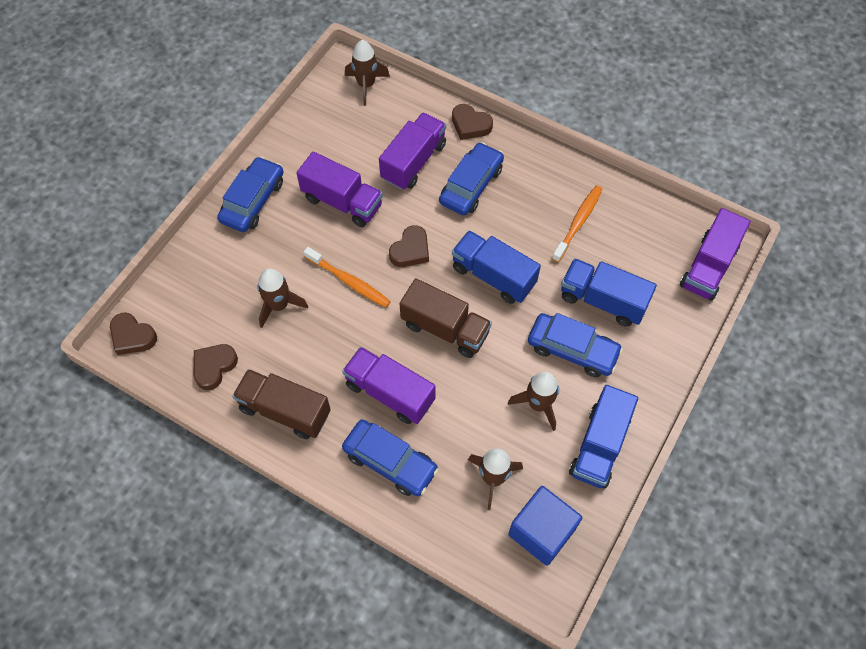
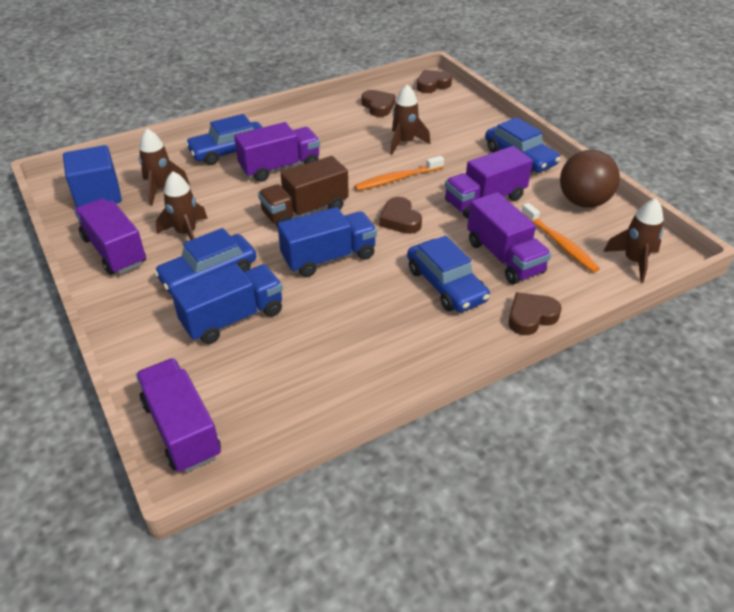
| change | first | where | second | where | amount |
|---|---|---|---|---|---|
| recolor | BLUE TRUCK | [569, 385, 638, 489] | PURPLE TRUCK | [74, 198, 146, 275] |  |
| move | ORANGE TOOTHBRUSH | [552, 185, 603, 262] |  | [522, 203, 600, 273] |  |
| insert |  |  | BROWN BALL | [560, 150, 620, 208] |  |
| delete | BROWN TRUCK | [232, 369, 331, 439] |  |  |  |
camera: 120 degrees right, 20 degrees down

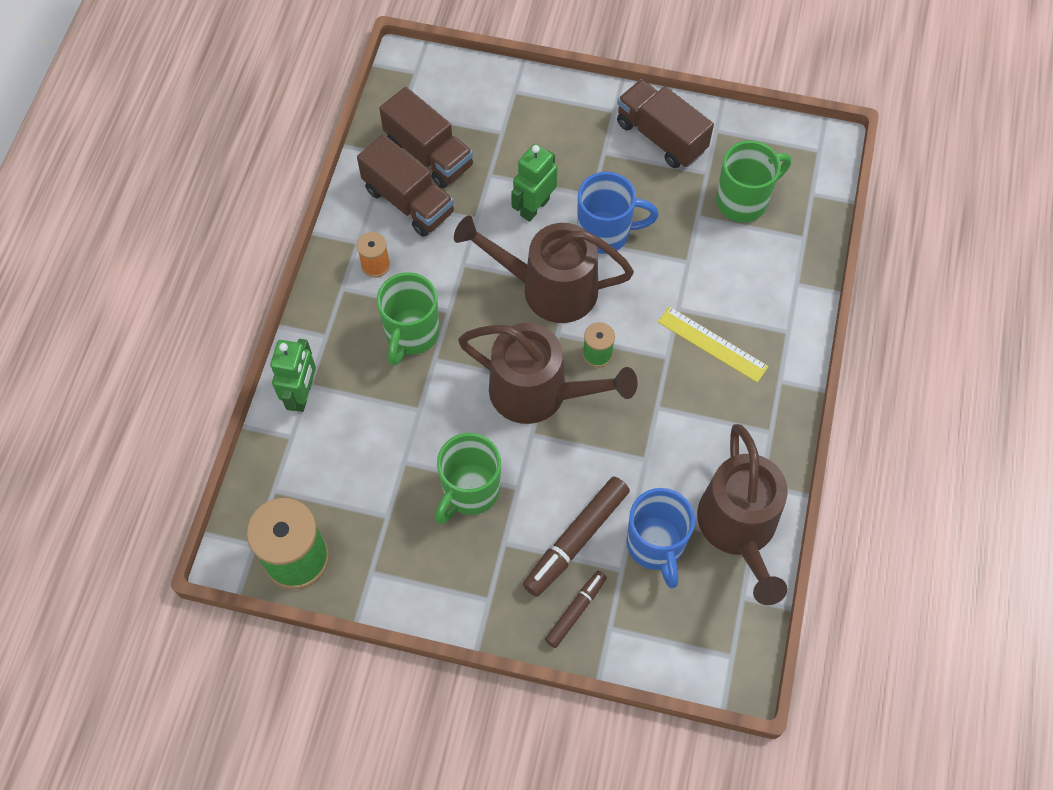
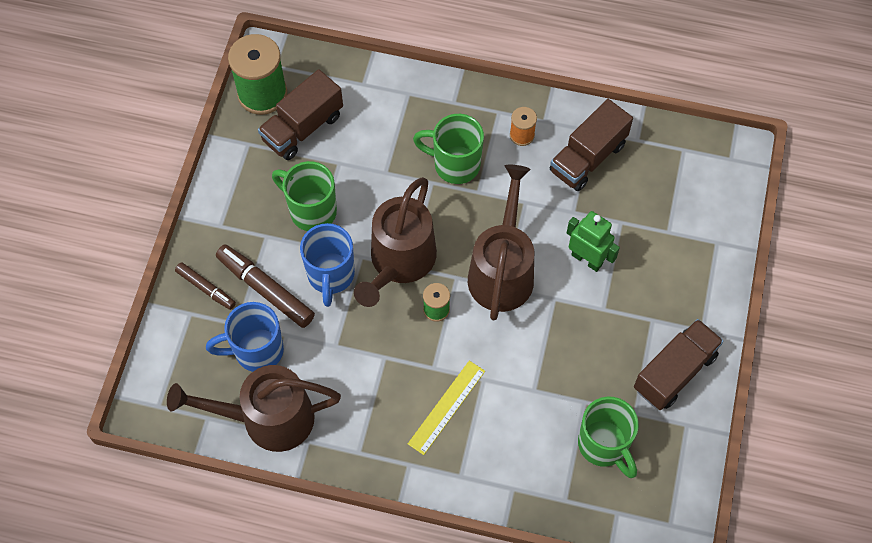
| change | first | where | second | where | amount |
|---|---|---|---|---|---|
| move | BROWN TRUCK | [379, 87, 473, 188] |  | [258, 69, 343, 160] |  |
| move | BLUE MUG | [577, 172, 659, 254] |  | [300, 223, 355, 307] |  |
| delete | GREEN ROBOT | [270, 339, 316, 412] |  |  |  |
camera: 90 degrees right, 0 degrees up

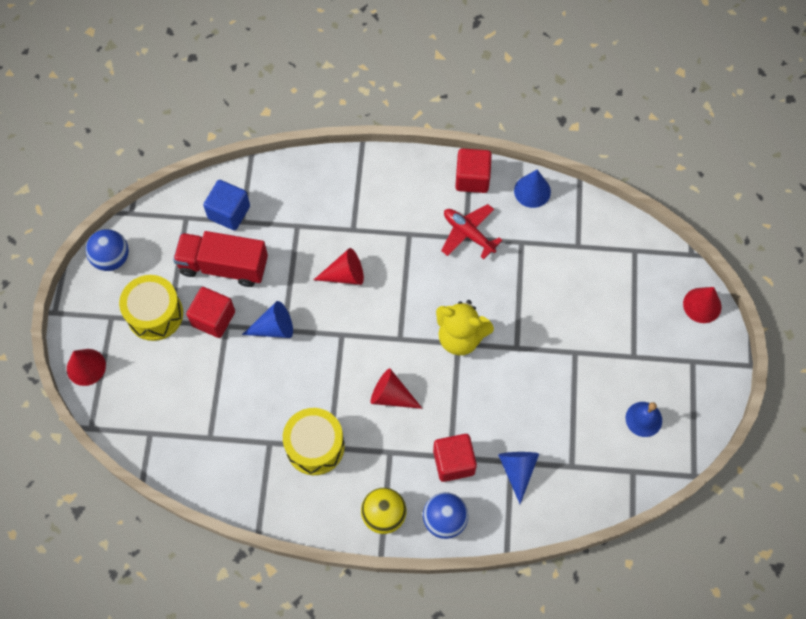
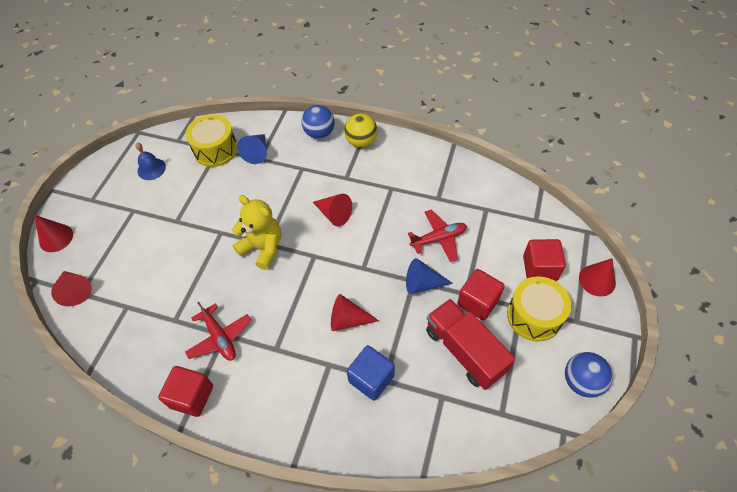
| change | first | where | second | where | amount |
|---|---|---|---|---|---|
| insert |  |  | RED CONE | [51, 271, 92, 306] |  |
| move | YELLOW DRUM | [283, 408, 345, 475] |  | [186, 114, 237, 167] |  |
| move | BLUE CUBE | [203, 180, 250, 230] |  | [347, 345, 395, 401] |  |
| insert |  |  | RED PLANE | [408, 209, 467, 262] |  |
| rotate | RED TRUCK | [173, 231, 268, 287] |  | [426, 299, 515, 390] | 150 degrees counterclockwise |
| move | RED CUBE | [433, 434, 477, 482] |  | [523, 239, 566, 281] |  |
| delete | BLUE CONE | [514, 170, 551, 208] |  |  |  |
camera: 165 degrees left, 10 degrees down

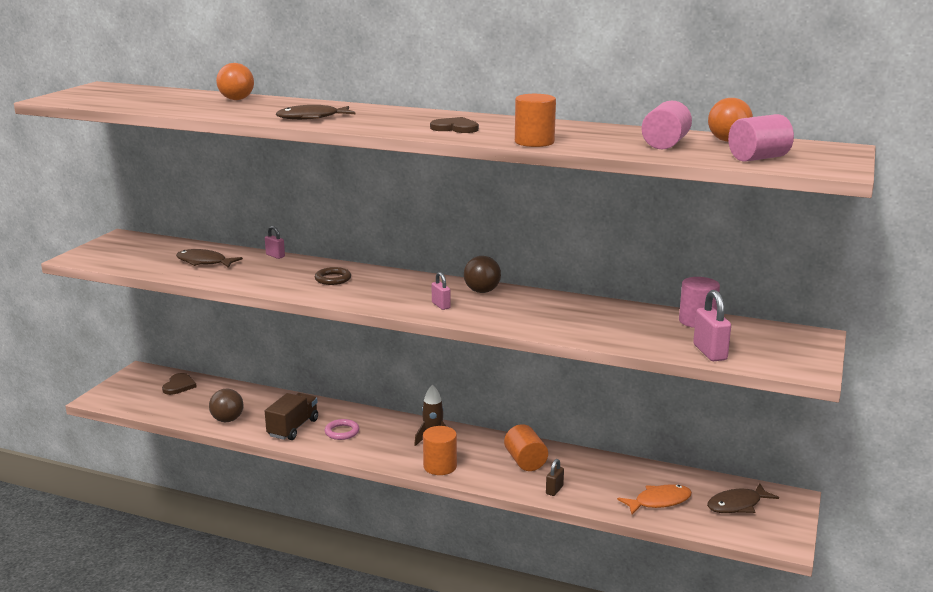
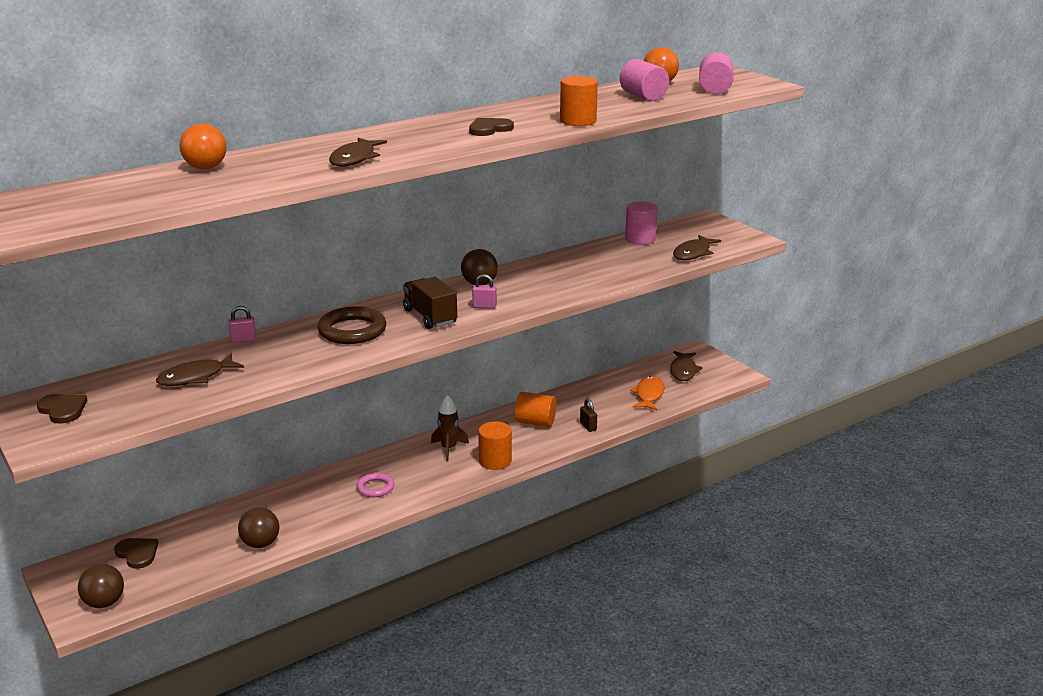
| change | first | where | second | where | amount |
|---|---|---|---|---|---|
| insert |  |  | BROWN HEART | [37, 394, 88, 424] |  |
| insert |  |  | BROWN BALL | [78, 564, 124, 608] |  |
| resize | BROWN RING | [315, 267, 351, 285] |  | [318, 306, 386, 344] | x1.69 |
| move | BROWN TRUCK | [265, 393, 318, 440] |  | [403, 277, 457, 329] |  |
| replace | PINK PADLOCK | [693, 290, 731, 361] | BROWN FISH | [673, 235, 721, 260] |  |
camera: 55 degrees left, 5 degrees up

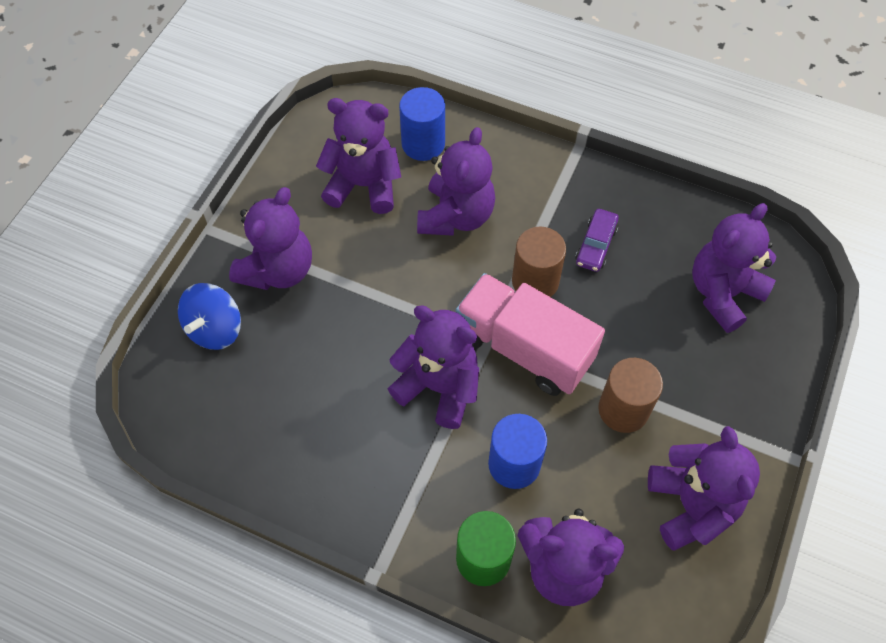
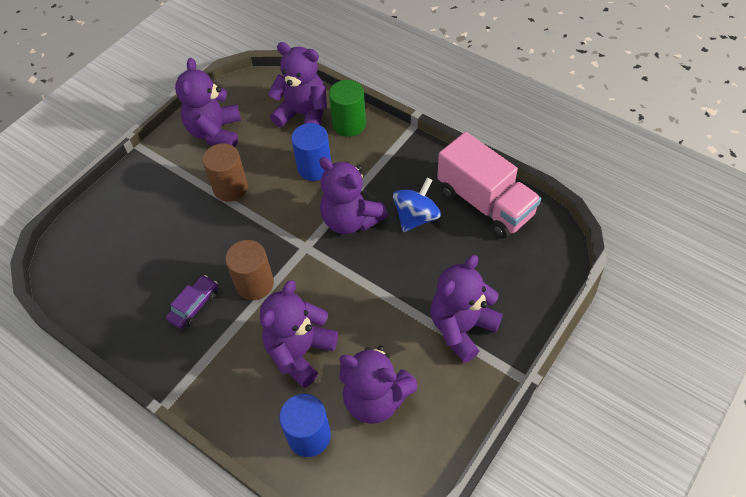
| change | first | where | second | where | amount |
|---|---|---|---|---|---|
| move | BLUE SPINNING TOP | [178, 283, 241, 350] |  | [393, 178, 441, 232] |  |
| move | PINK TRUCK | [455, 273, 605, 396] |  | [437, 132, 541, 238] |  |
| delete | PURPLE TEDDY BEAR | [692, 203, 776, 333] |  |  |  |
camera: 165 degrees left, 5 degrees down

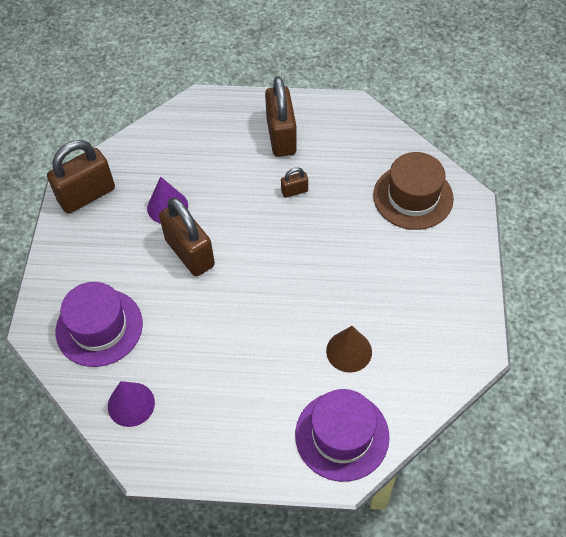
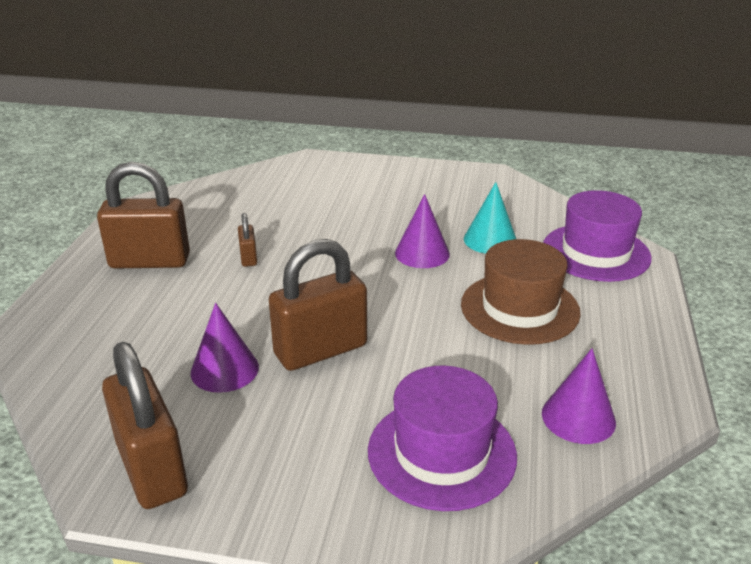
| change | first | where | second | where | amount |
|---|---|---|---|---|---|
| insert |  |  | PURPLE CONE | [395, 194, 450, 268] |  |
| move | BROWN HAT | [373, 152, 454, 230] |  | [461, 239, 581, 345] |  |
| recolor | BROWN CONE | [326, 326, 372, 373] | TURQUOISE CONE | [464, 182, 516, 254] |  |
camera: 85 degrees left, 25 degrees down

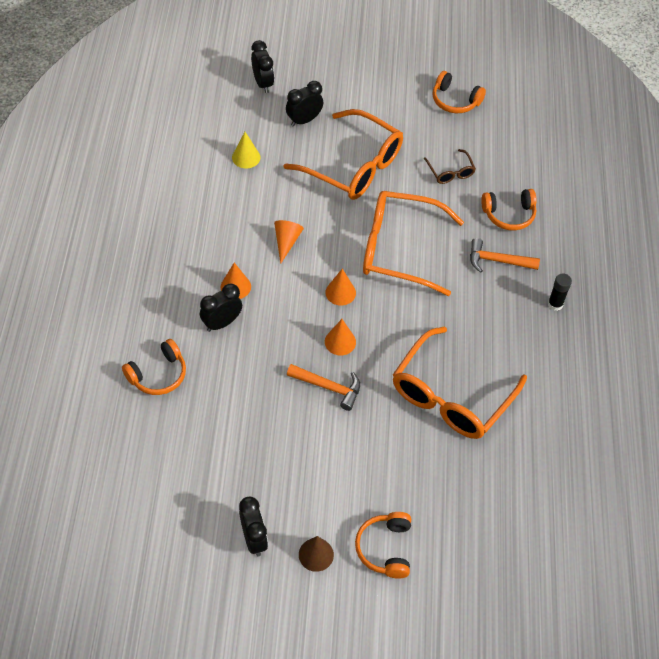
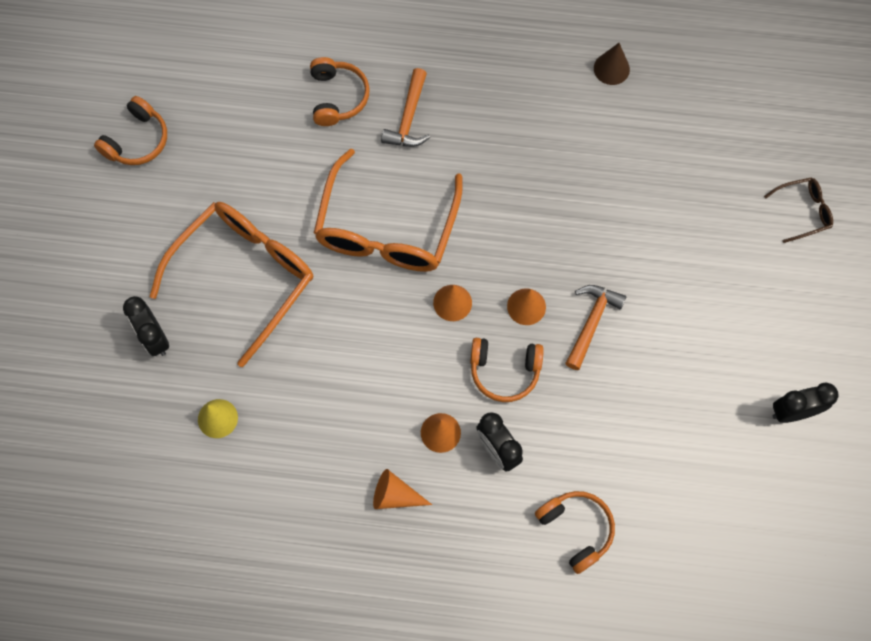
| change | first | where | second | where | amount |
|---|---|---|---|---|---|
| move | ORANGE CONE | [274, 220, 304, 264] |  | [373, 469, 432, 509] |  |
| move | ORANGE HEADPHONES | [355, 512, 411, 579] |  | [470, 338, 544, 402] |  |
| move | BROWN CONE | [299, 536, 334, 572] |  | [594, 43, 630, 85] |  |
| move | BROWN GLASSES | [424, 149, 476, 184] |  | [764, 178, 833, 243] |  |
| delete | BLACK CLOCK | [251, 40, 274, 93] |  |  |  |
| delete | ORANGE GLASSES | [393, 326, 527, 439] |  |  |  |
| delete | BLACK GLUE STICK | [548, 274, 572, 311] |  |  |  |
camera: 85 degrees left, 15 degrees up

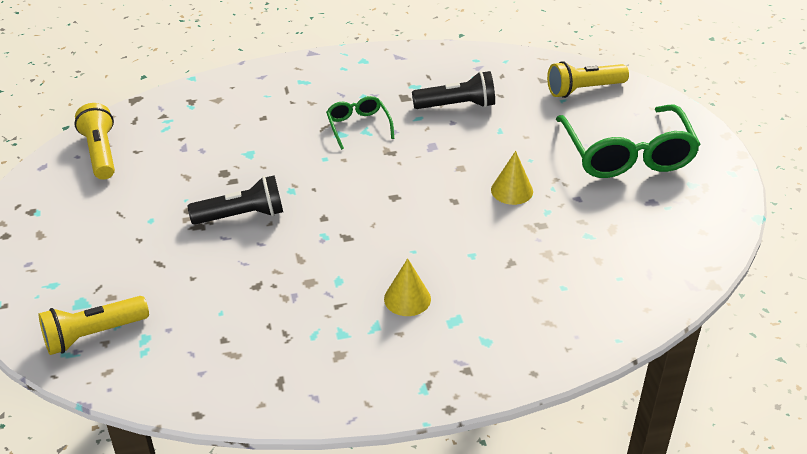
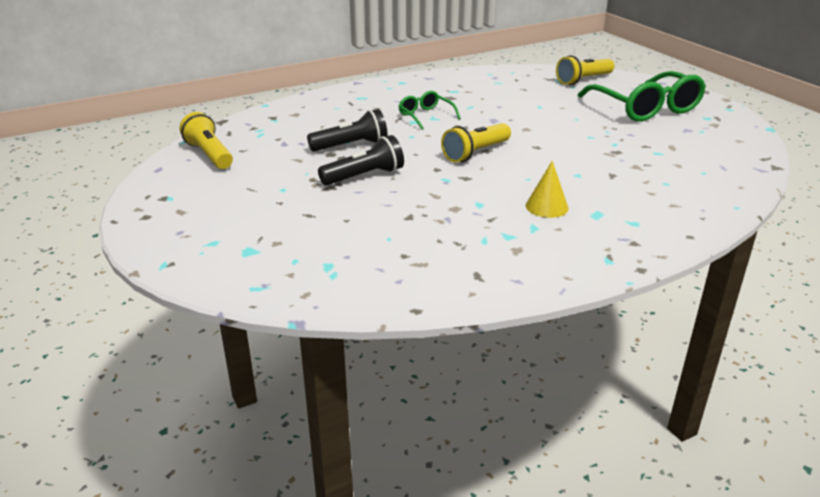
| change | first | where | second | where | amount |
|---|---|---|---|---|---|
| move | BLACK FLASHLIGHT | [412, 71, 495, 109] |  | [307, 109, 388, 152] |  |
| move | YELLOW FLASHLIGHT | [39, 296, 149, 355] |  | [441, 123, 511, 162] |  |
| delete | YELLOW CONE | [491, 151, 533, 205] |  |  |  |
camera: 15 degrees left, 10 degrees down

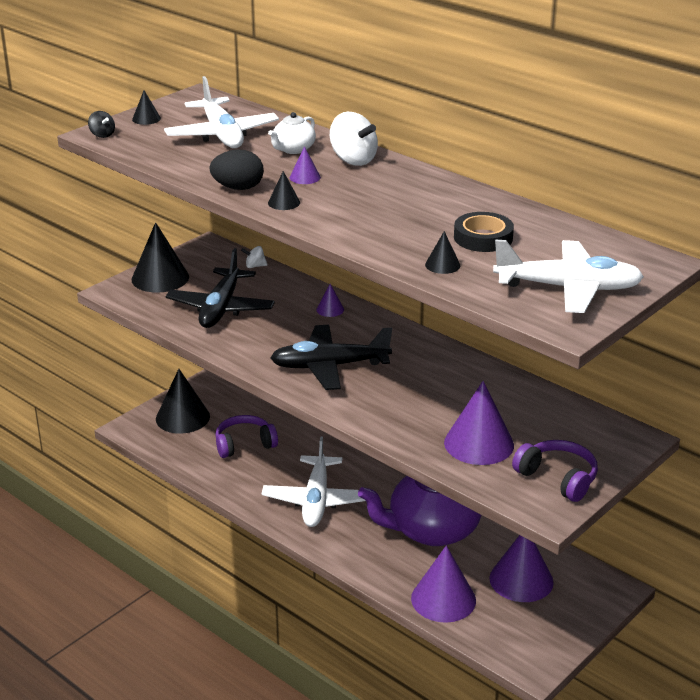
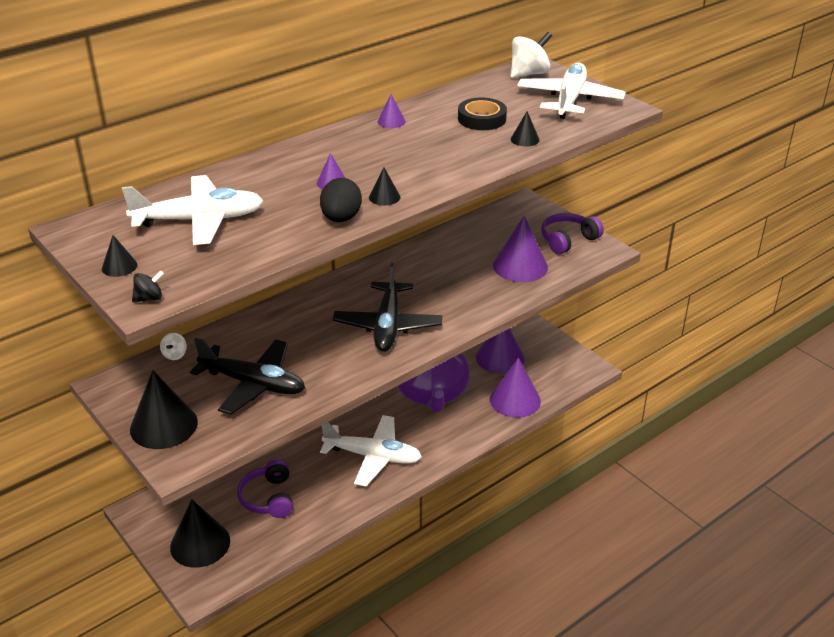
| change | first | where | second | where | amount |
|---|---|---|---|---|---|
| move | PURPLE CONE | [316, 284, 344, 317] |  | [378, 94, 406, 128] |  |
| move | WHITE SPINNING TOP | [330, 112, 378, 166] |  | [510, 32, 552, 78] |  |
| delete | WHITE TEAPOT | [268, 112, 316, 154] |  |  |  |
camera: 80 degrees left, 5 degrees up

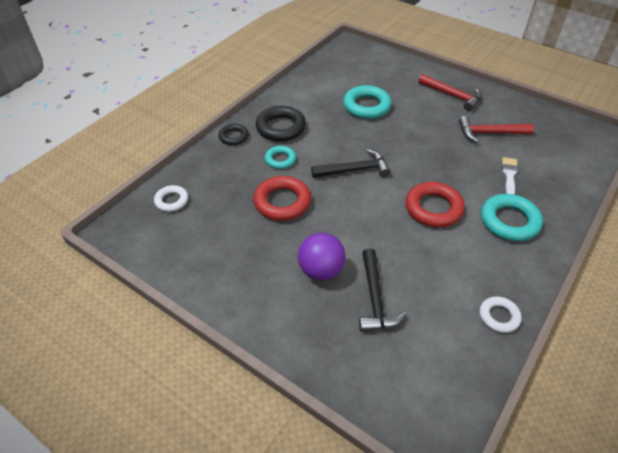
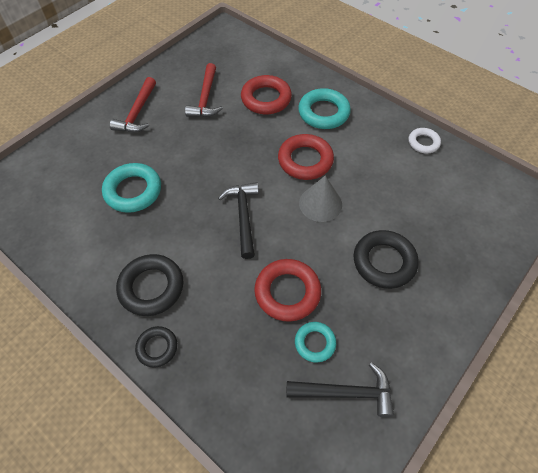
| change | first | where | second | where | amount |
|---|---|---|---|---|---|
| rotate | RED HAMMER | [418, 74, 482, 111] |  | [110, 77, 156, 132] | 150 degrees clockwise |
| replace | WHITE BRUSH | [502, 157, 518, 194] | RED RING | [241, 75, 292, 114] |  |
| move | BLACK HAMMER | [359, 248, 407, 332] |  | [286, 362, 394, 417] |  |
| move | TURQUOISE RING | [265, 146, 296, 169] |  | [295, 322, 336, 363] |  |
| insert |  |  | GREY CONE | [299, 175, 342, 222] |  |
| replace | PURPLE BALL | [298, 233, 346, 281] | BLACK RING | [354, 230, 419, 289] |  |
| delete | WHITE RING | [154, 185, 188, 212] |  |  |  |
camera: 85 degrees left, 10 degrees up

